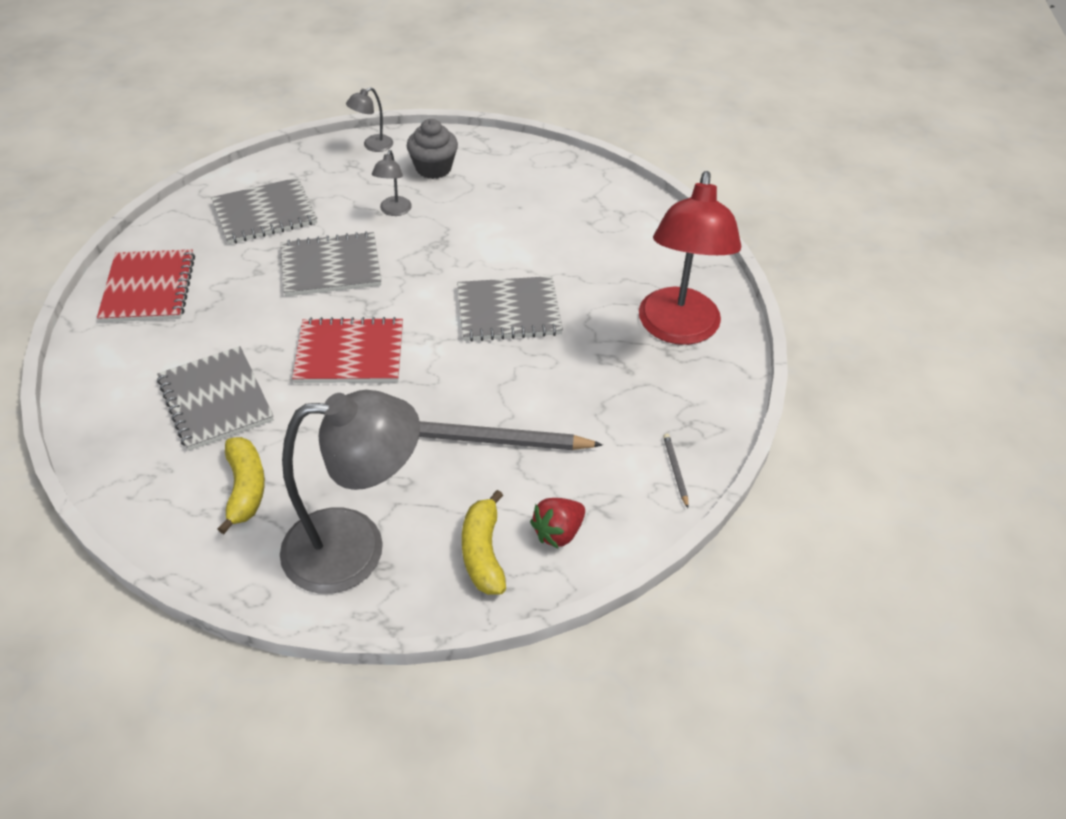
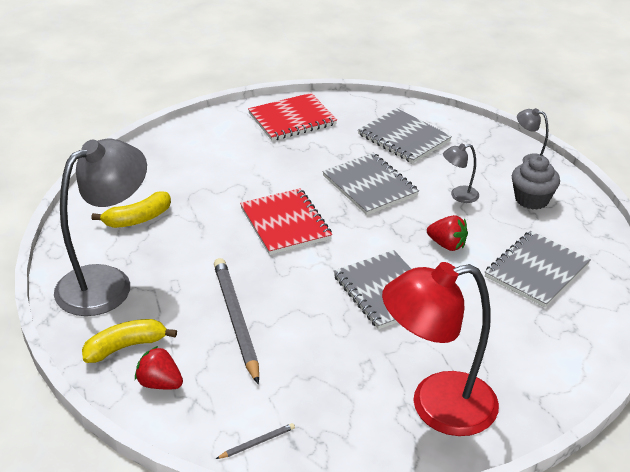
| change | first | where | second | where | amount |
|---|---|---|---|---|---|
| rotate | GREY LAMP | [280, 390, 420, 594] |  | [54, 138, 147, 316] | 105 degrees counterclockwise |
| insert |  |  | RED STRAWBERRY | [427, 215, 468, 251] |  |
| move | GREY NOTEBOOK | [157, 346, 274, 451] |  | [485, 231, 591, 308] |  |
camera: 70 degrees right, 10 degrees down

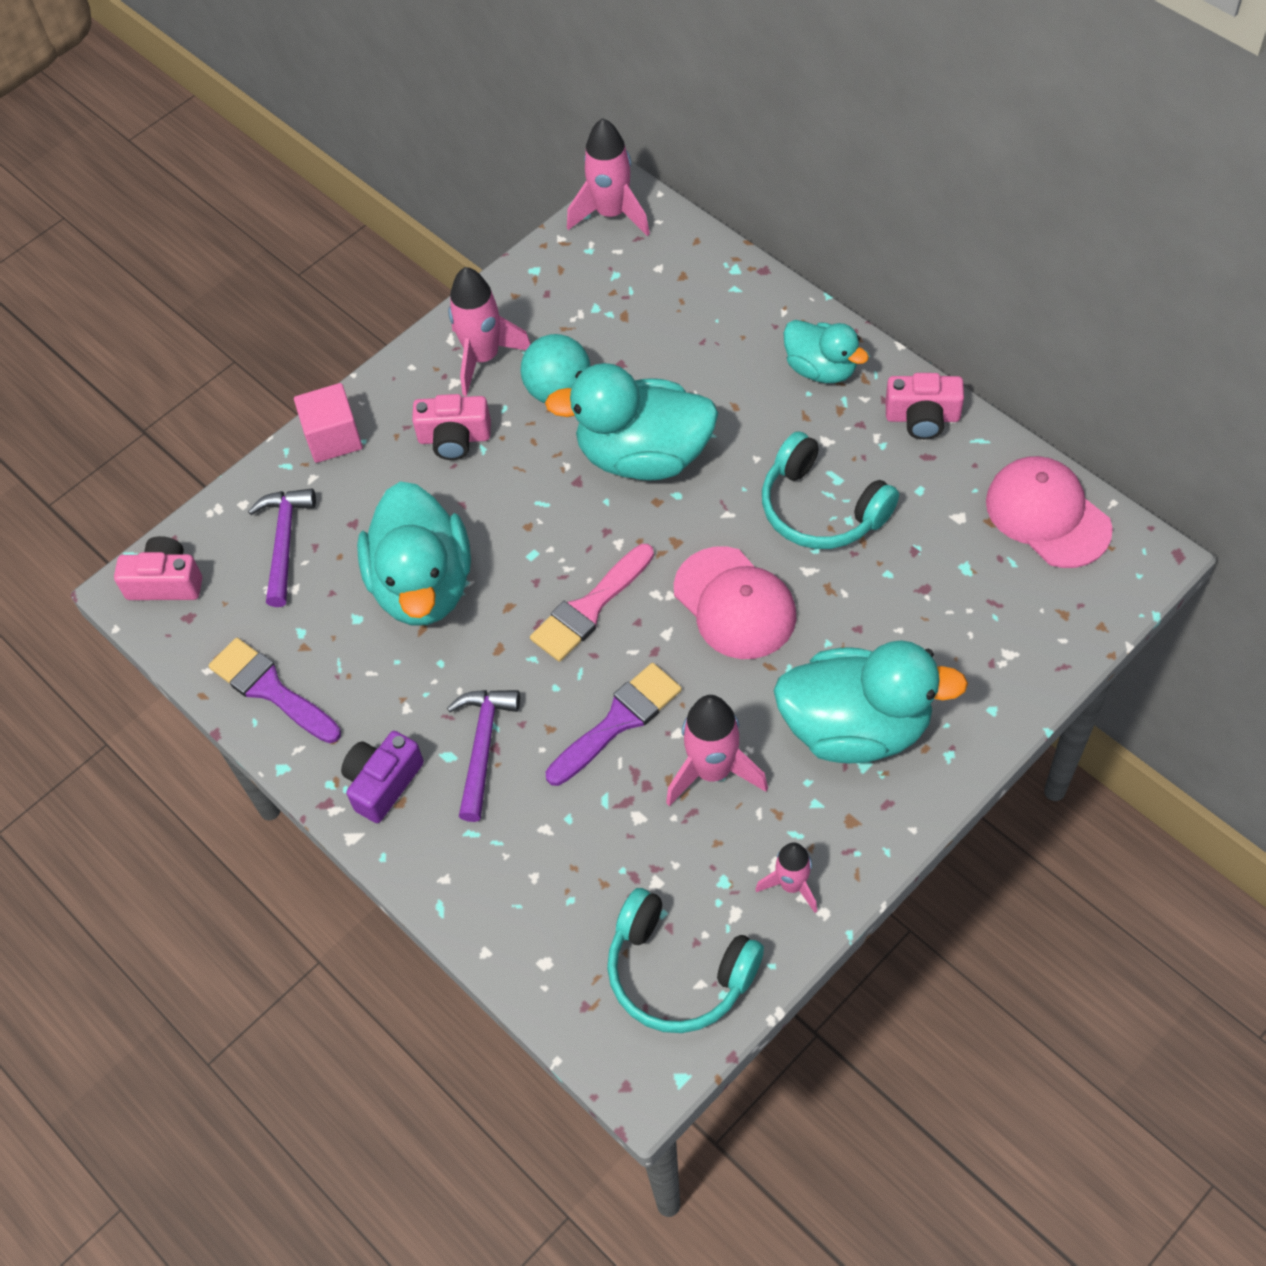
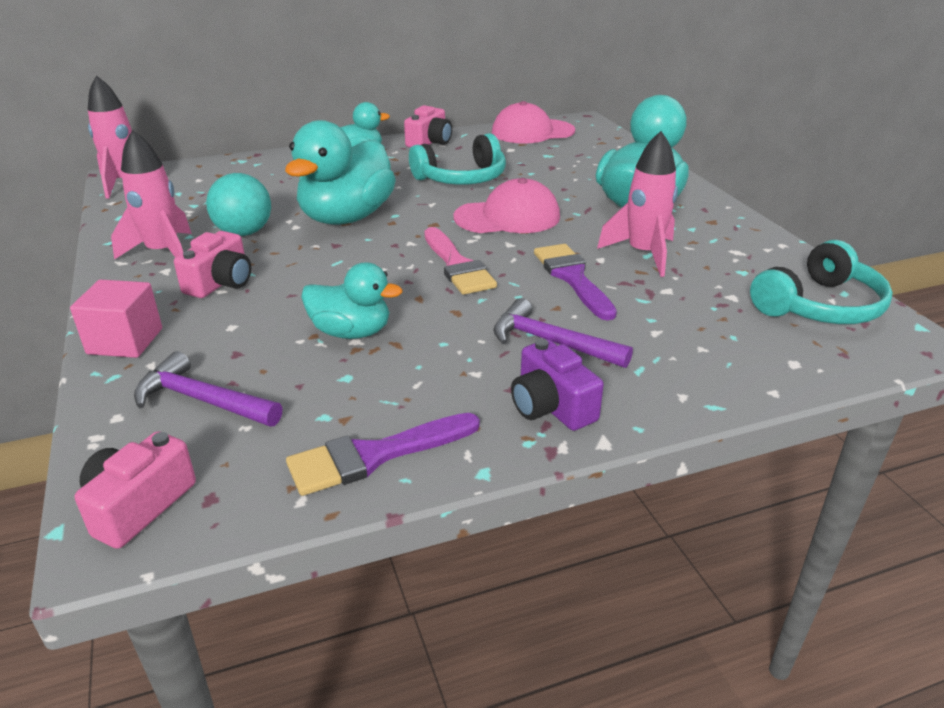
| change | first | where | second | where | amount |
|---|---|---|---|---|---|
| resize | TURQUOISE DUCK | [357, 481, 471, 625] |  | [301, 262, 402, 339] | x0.59 |
| delete | PINK ROCKET | [755, 843, 817, 913] |  |  |  |
camera: 70 degrees left, 25 degrees down

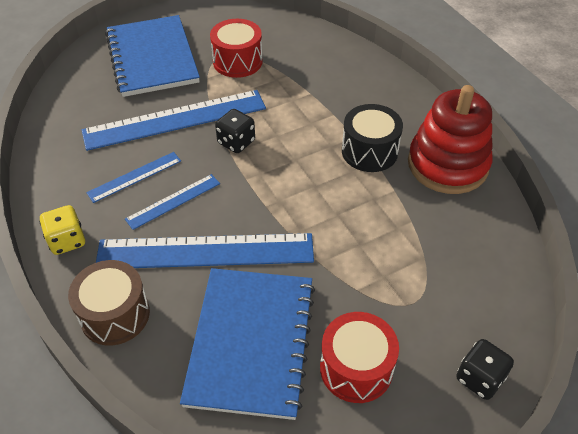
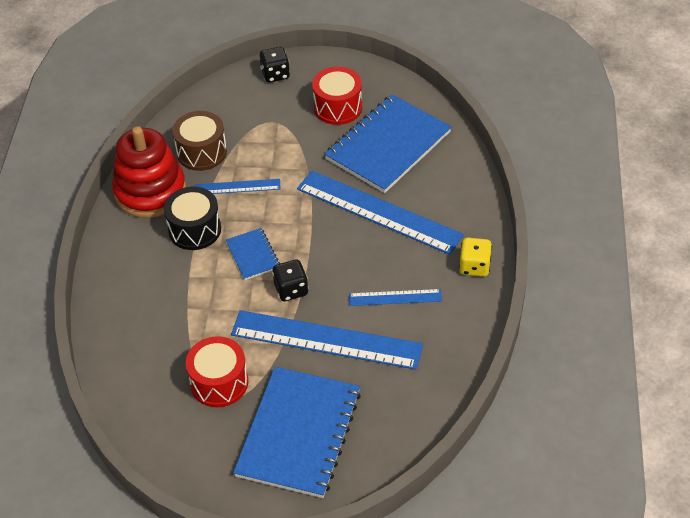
| change | first | where | second | where | amount |
|---|---|---|---|---|---|
| move | BROWN DRUM | [68, 260, 150, 346] |  | [173, 111, 227, 171] |  |
| move | BLUE RULER | [125, 174, 220, 230] |  | [195, 179, 280, 194] |  |
| insert |  |  | BLUE NOTEBOOK | [226, 228, 280, 280] |  |
camera: 145 degrees left, 0 degrees up

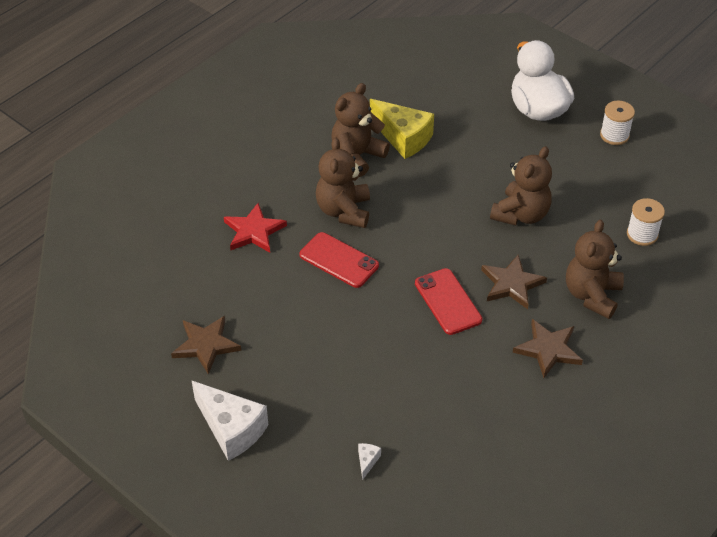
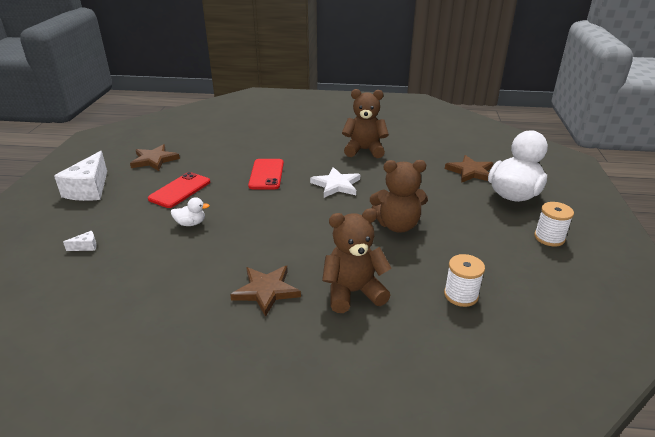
| change | first | where | second | where | amount |
|---|---|---|---|---|---|
| move | RED PHONE | [415, 268, 482, 335] |  | [148, 172, 210, 208] |  |
| insert |  |  | WHITE DUCK | [171, 197, 210, 226] |  |
| insert |  |  | WHITE STAR | [310, 167, 360, 198] |  |
| move | BROWN STAR | [481, 255, 547, 309] |  | [445, 155, 493, 183] |  |
| delete | RED STAR | [224, 203, 287, 253] |  |  |  |
| delete | BROWN TEDDY BEAR | [316, 138, 370, 228] |  |  |  |
| delete | YELLOW CHEESE | [370, 99, 434, 159] |  |  |  |
camera: 55 degrees right, 15 degrees down

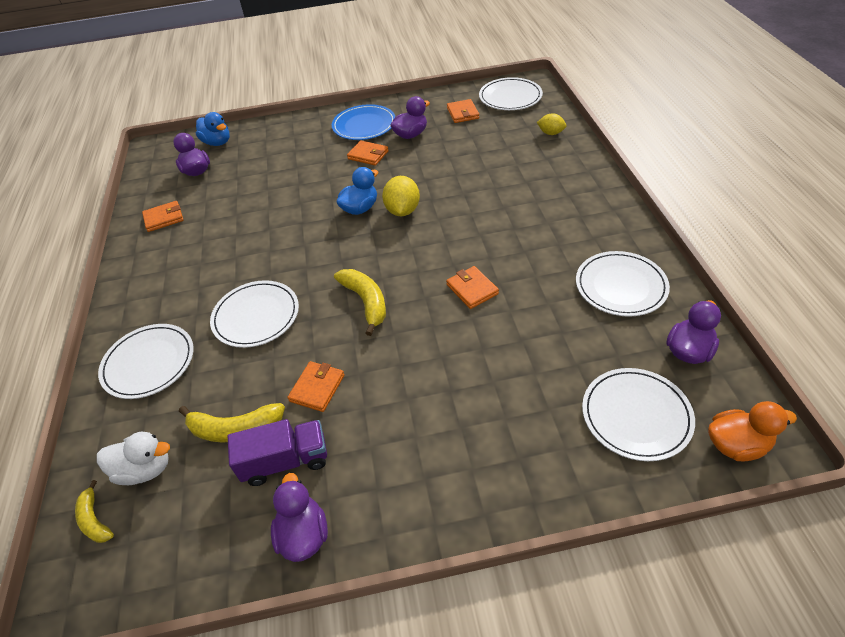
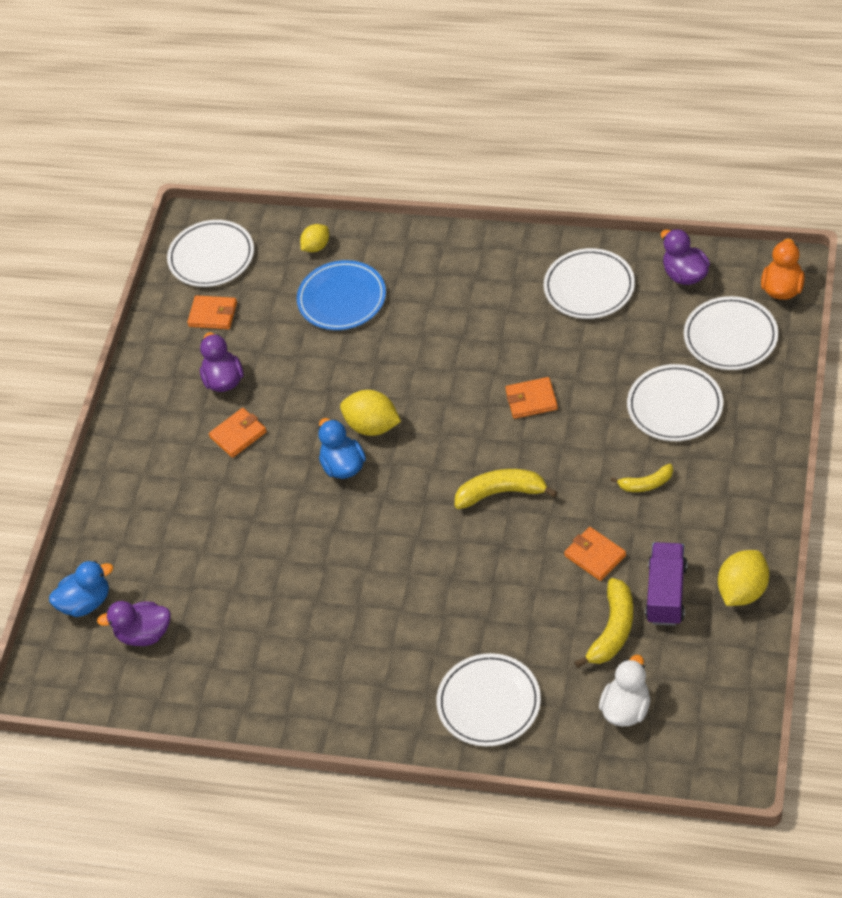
| change | first | where | second | where | amount |
|---|---|---|---|---|---|
| move | BLUE PLATE | [332, 104, 395, 140] |  | [297, 260, 386, 330] |  |
| move | YELLOW BANANA | [75, 480, 114, 543] |  | [611, 464, 673, 492] |  |
| move | WHITE PLATE | [210, 280, 299, 348] |  | [627, 364, 723, 441] |  |
| replace | PURPLE DUCK | [271, 473, 328, 562] | YELLOW LEMON | [718, 550, 769, 606] |  |
| delete | ORANGE WALLET | [142, 201, 183, 232] |  |  |  |
camera: 65 degrees left, 5 degrees up

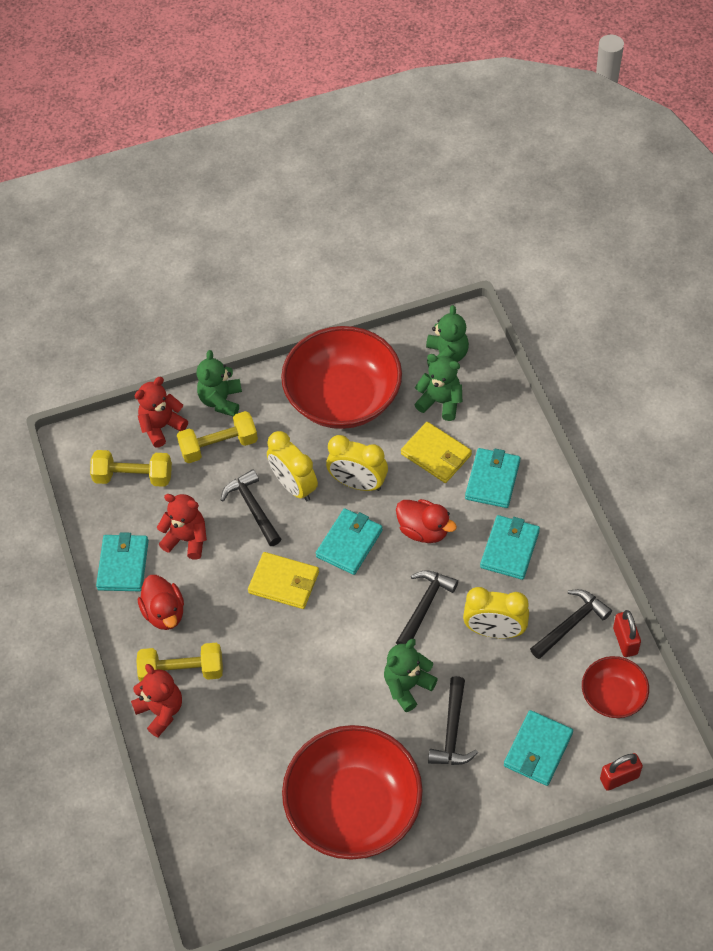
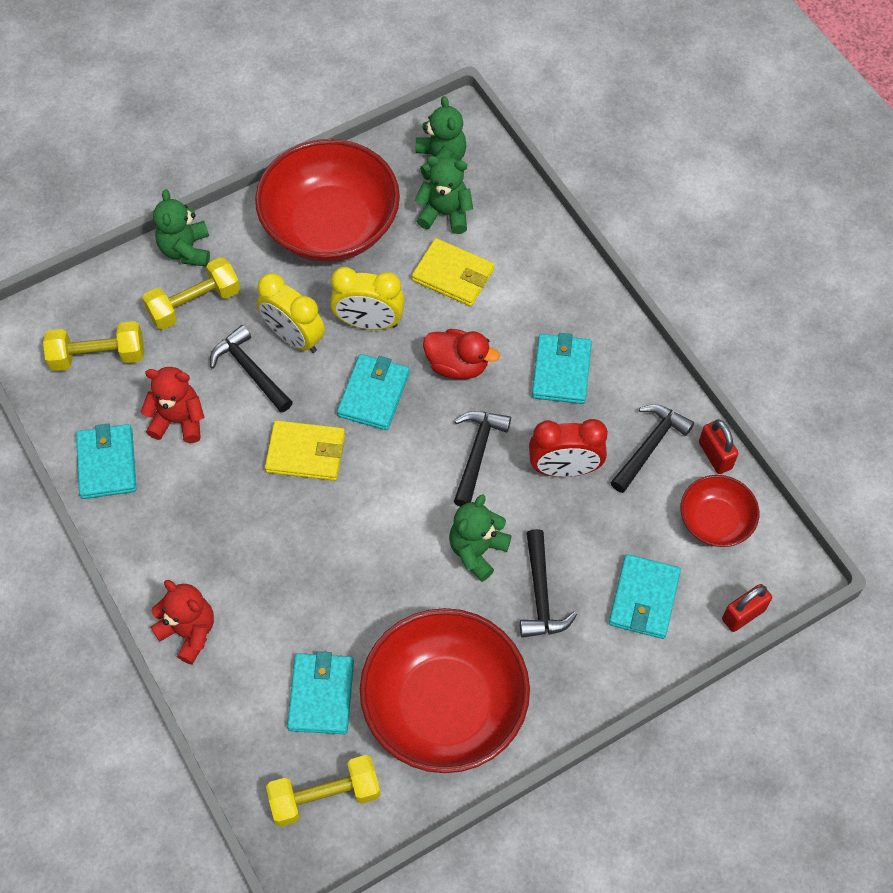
| change | first | where | second | where | amount |
|---|---|---|---|---|---|
| move | YELLOW DUMBBELL | [136, 643, 223, 682] |  | [266, 755, 381, 827] |  |
| move | TURQUOISE WALLET | [465, 448, 520, 508] |  | [287, 651, 354, 734] |  |
| recolor | YELLOW CLOCK | [463, 587, 529, 638] | RED CLOCK | [529, 419, 608, 477] |  |
| delete | RED TEDDY BEAR | [135, 377, 188, 448] |  |  |  |
| delete | RED DUCK | [138, 575, 184, 630] |  |  |  |
camera: 15 degrees left, 5 degrees up

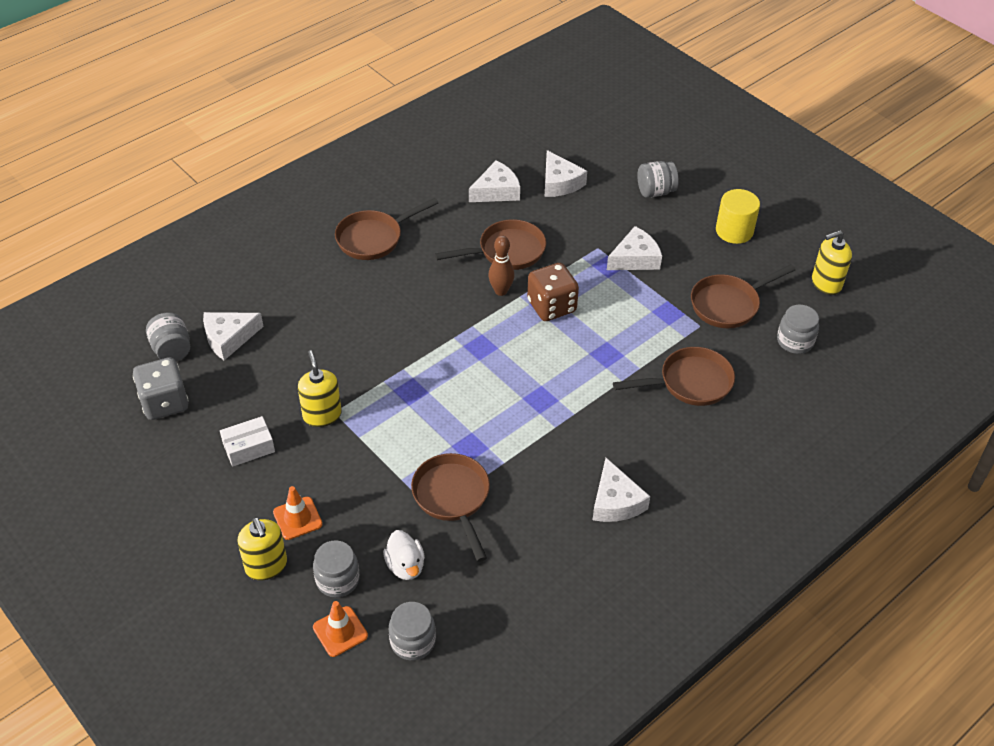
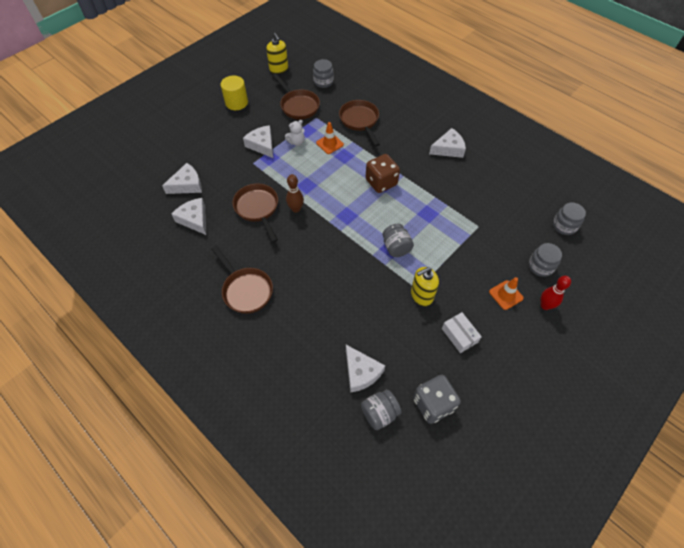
| change | first | where | second | where | amount |
|---|---|---|---|---|---|
| insert |  |  | WHITE TEDDY BEAR | [285, 120, 305, 146] |  |
| move | ORANGE TRAFFIC CONE | [313, 601, 368, 657] |  | [316, 122, 344, 154] |  |
| move | BROWN DICE | [527, 263, 579, 321] |  | [366, 154, 400, 193] |  |
| move | GREY JAR | [637, 161, 679, 198] |  | [382, 223, 414, 257] |  |
| replace | YELLOW SOAP DISPENSER | [237, 517, 287, 580] | RED BOWLING PIN | [540, 276, 571, 310] |  |
| delete | WHITE DUCK | [383, 530, 425, 580] |  |  |  |
| delete | BROWN PAN | [411, 453, 490, 562] |  |  |  |
camera: 95 degrees left, 10 degrees up

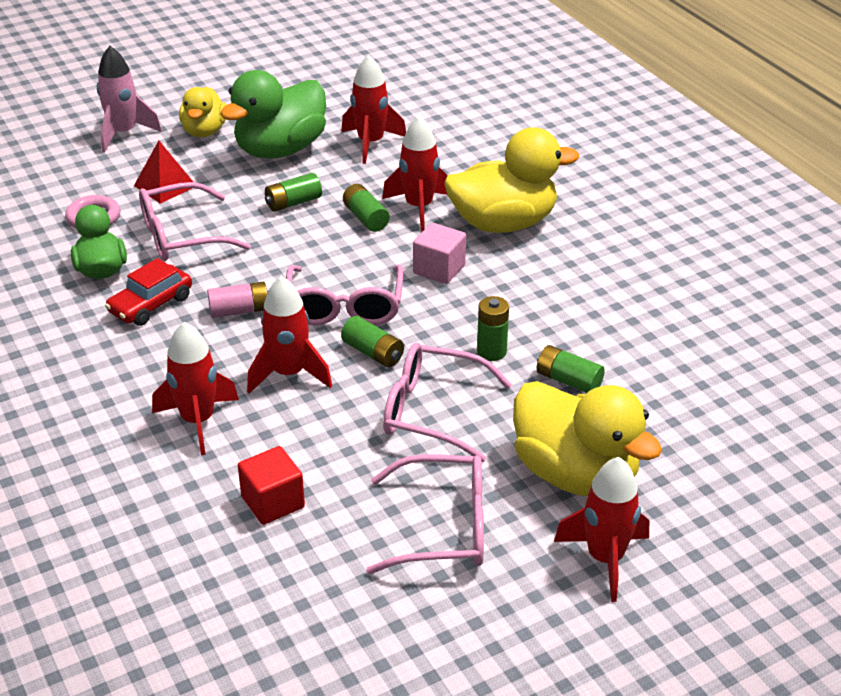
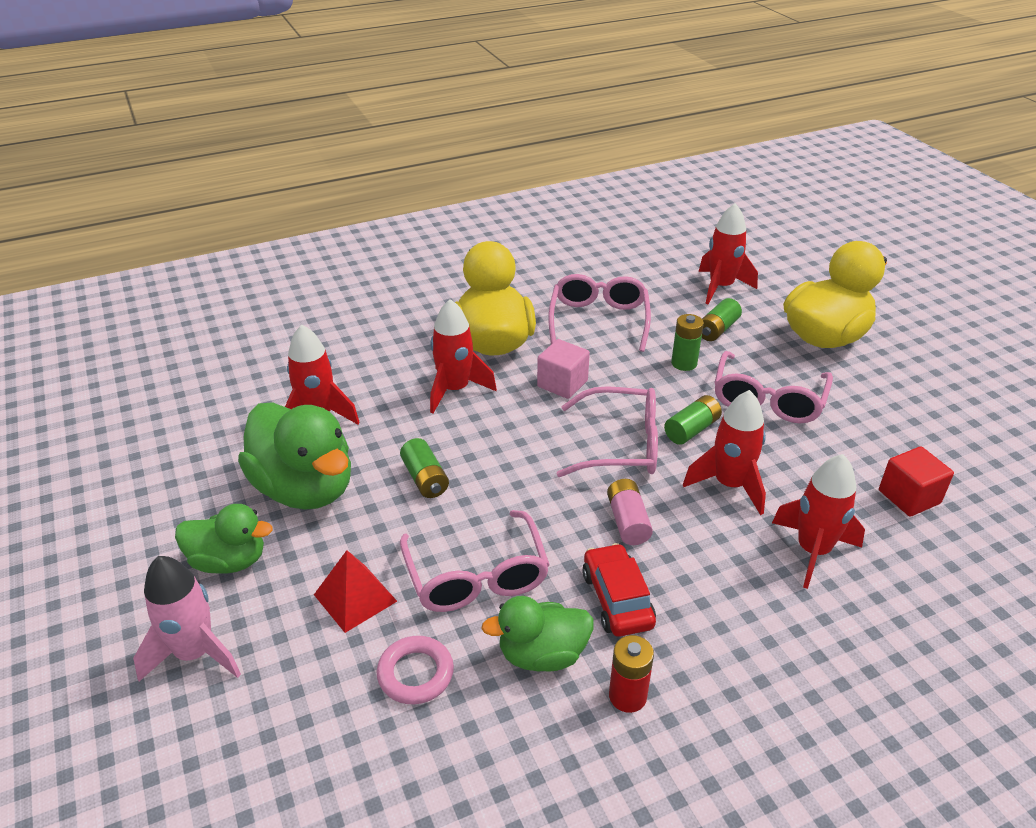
| change | first | where | second | where | amount |
|---|---|---|---|---|---|
| recolor | YELLOW DUCK | [179, 87, 226, 137] | GREEN DUCK | [175, 504, 273, 574] |  |
| move | PINK GLASSES | [366, 454, 484, 574] |  | [548, 274, 651, 352] |  |
| rotate | RED CAR | [105, 258, 192, 326] |  | [582, 543, 656, 637] | 150 degrees counterclockwise |
| insert |  |  | RED BATTERY | [609, 635, 654, 713] |  |
| move | RED ROCKET | [554, 457, 649, 602] |  | [699, 203, 758, 304] |  |
| delete | GREEN BATTERY | [343, 184, 390, 232] |  |  |  |
camera: 85 degrees left, 0 degrees up

